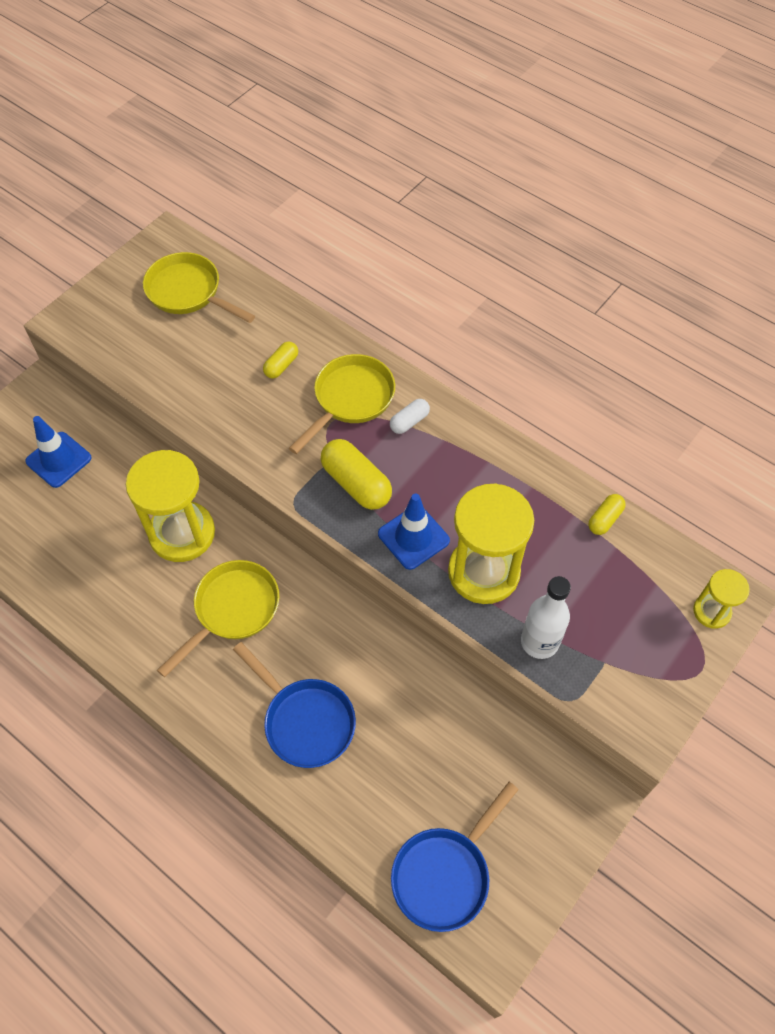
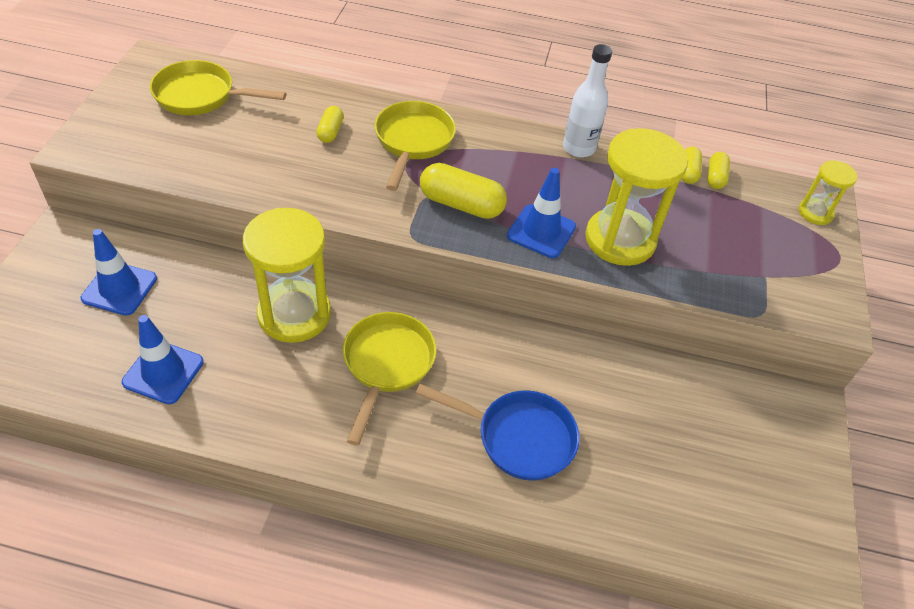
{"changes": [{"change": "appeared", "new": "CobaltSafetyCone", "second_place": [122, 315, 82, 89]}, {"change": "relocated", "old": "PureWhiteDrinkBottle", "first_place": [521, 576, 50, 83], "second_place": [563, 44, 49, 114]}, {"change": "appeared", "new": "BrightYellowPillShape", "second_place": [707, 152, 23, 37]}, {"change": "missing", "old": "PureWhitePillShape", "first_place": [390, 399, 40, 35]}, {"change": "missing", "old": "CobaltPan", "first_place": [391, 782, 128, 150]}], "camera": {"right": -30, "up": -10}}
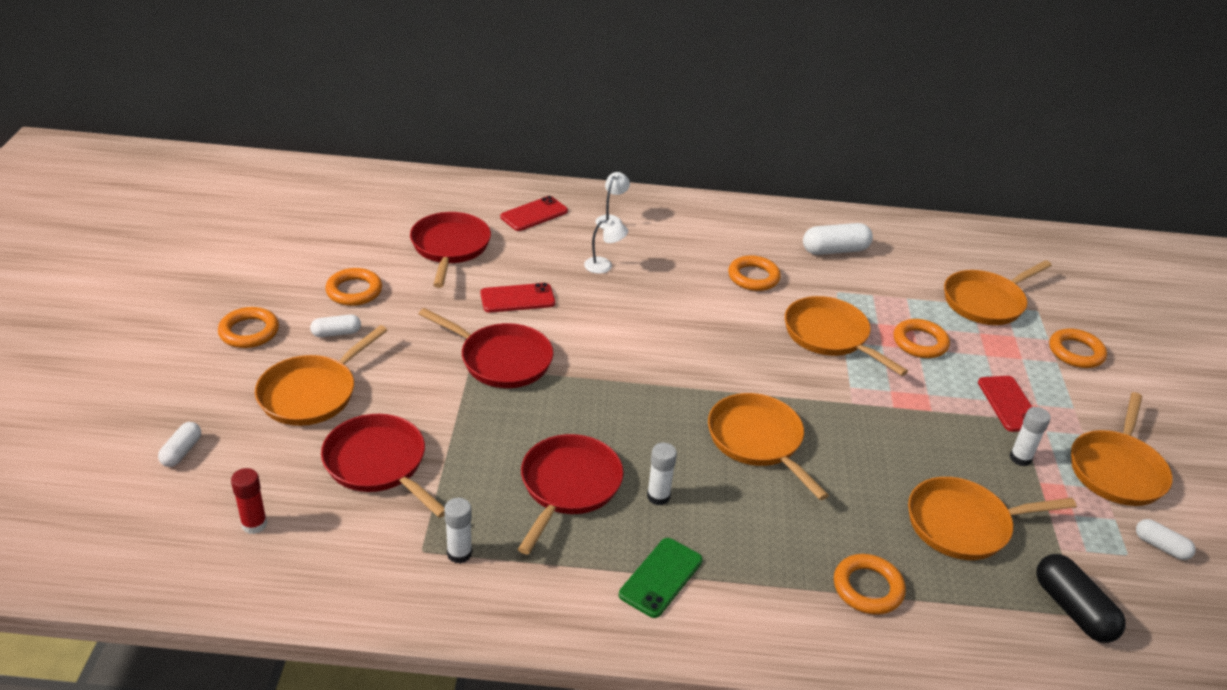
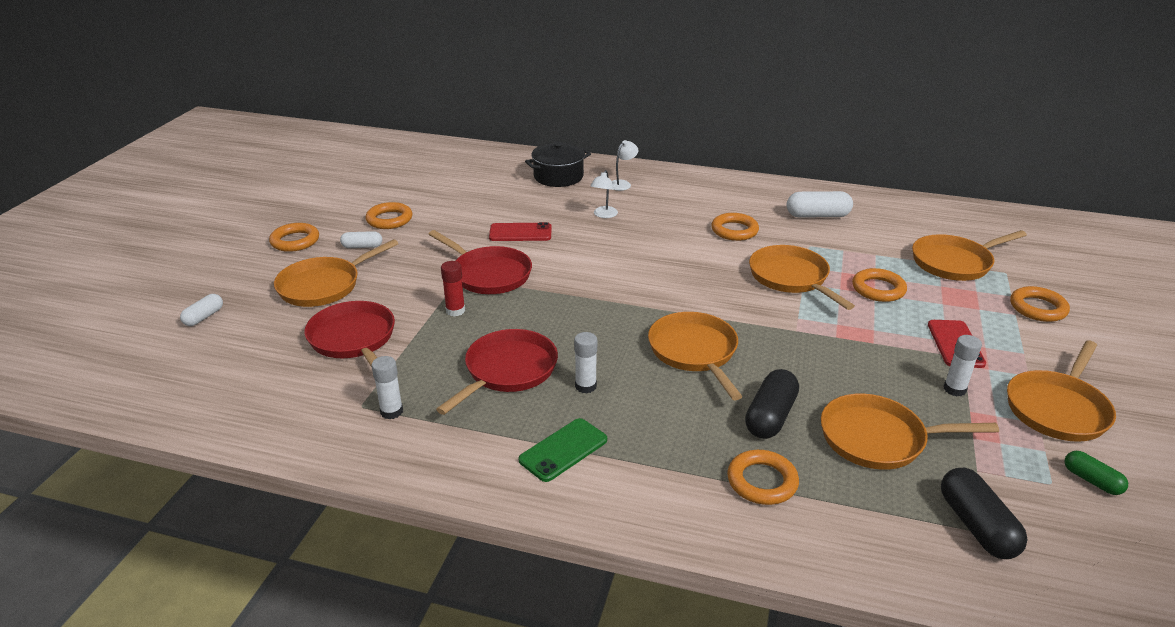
{"changes": [{"change": "relocated", "old": "ScarletGlue", "first_place": [231, 468, 36, 66], "second_place": [441, 261, 24, 56]}, {"change": "exchanged", "old": "ScarletMobilePhone", "new": "EbonyCookingPot", "first_place": [501, 196, 67, 35], "second_place": [525, 142, 66, 45]}, {"change": "spun", "old": "PureWhiteReadingLamp", "first_place": [584, 219, 44, 55], "second_place": [591, 170, 27, 48], "degrees": 90}, {"change": "appeared", "new": "EbonyPillShape", "second_place": [745, 369, 54, 70]}, {"change": "colour", "old": "PureWhitePillShape", "new": "EmeraldPillShape", "first_place": [1136, 519, 60, 41], "second_place": [1064, 451, 64, 44]}, {"change": "missing", "old": "ScarletPan", "first_place": [410, 212, 81, 76]}], "camera": {"right": 15, "up": -5}}
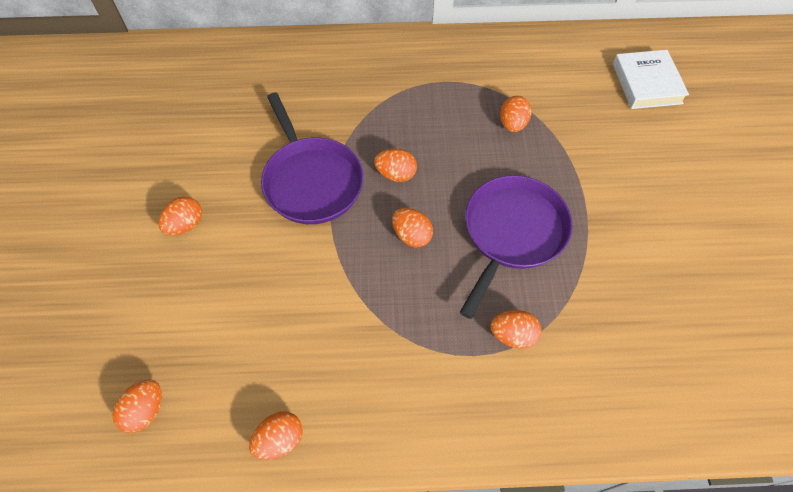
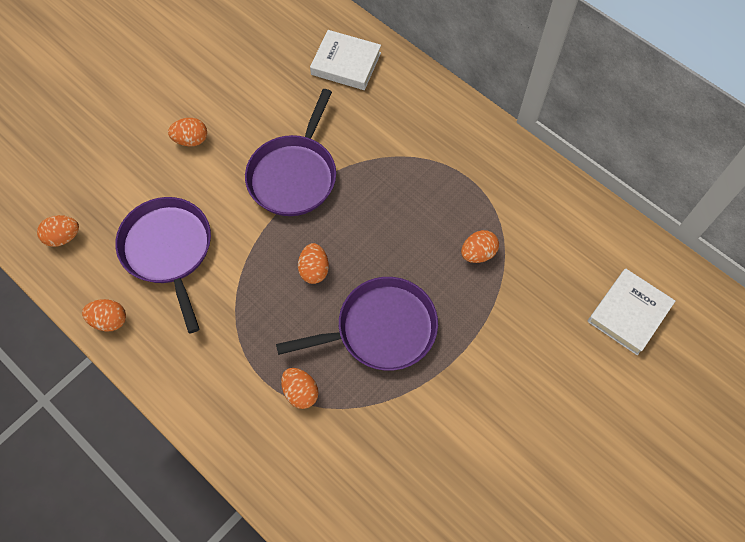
{"changes": [{"change": "appeared", "new": "RoyalPurplePan", "second_place": [115, 197, 96, 136]}, {"change": "appeared", "new": "PureWhiteHardcover", "second_place": [310, 30, 71, 60]}, {"change": "missing", "old": "OrangeToyEgg", "first_place": [374, 149, 43, 33]}], "camera": {"right": 45, "up": 5}}
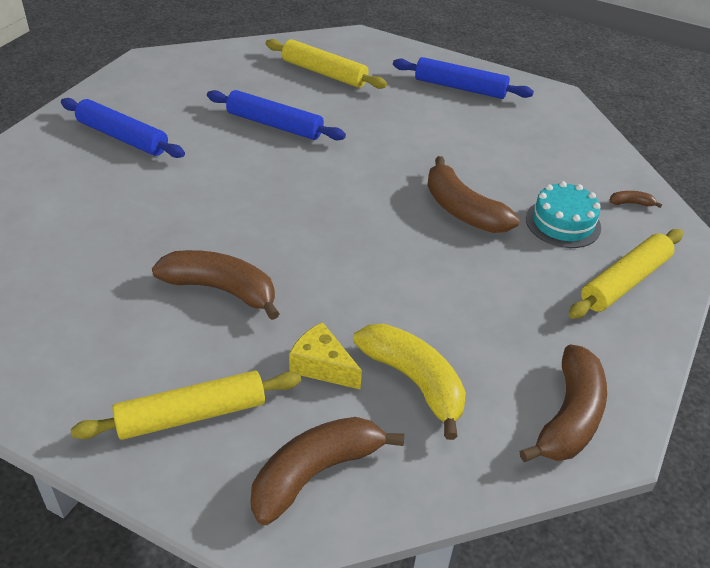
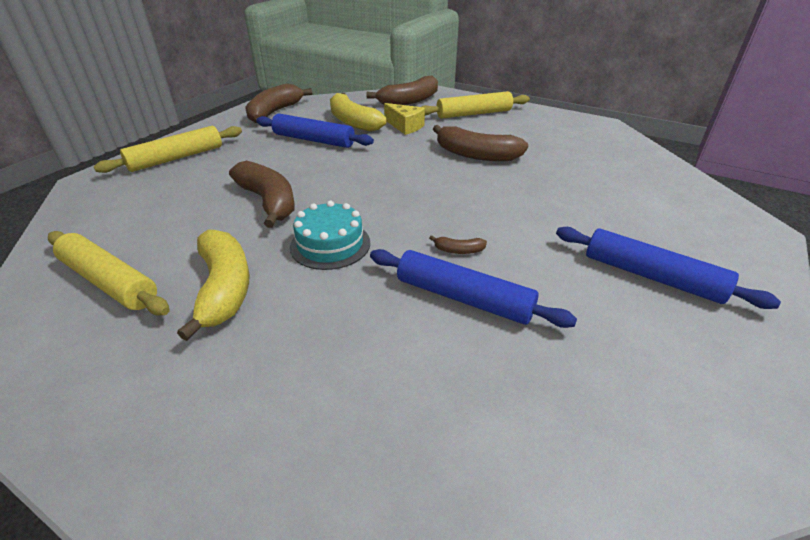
{"changes": [{"change": "relocated", "old": "BrightYellowDoughRoller", "first_place": [266, 39, 121, 50], "second_place": [48, 231, 122, 84]}, {"change": "appeared", "new": "BrightYellowBanana", "second_place": [177, 230, 72, 111]}, {"change": "relocated", "old": "CobaltDoughRoller", "first_place": [393, 57, 141, 42], "second_place": [256, 114, 118, 34]}, {"change": "relocated", "old": "TealGateau", "first_place": [526, 181, 75, 67], "second_place": [290, 201, 80, 69]}, {"change": "relocated", "old": "RussetBanana", "first_place": [610, 191, 52, 17], "second_place": [429, 235, 58, 19]}], "camera": {"right": -175, "up": -5}}
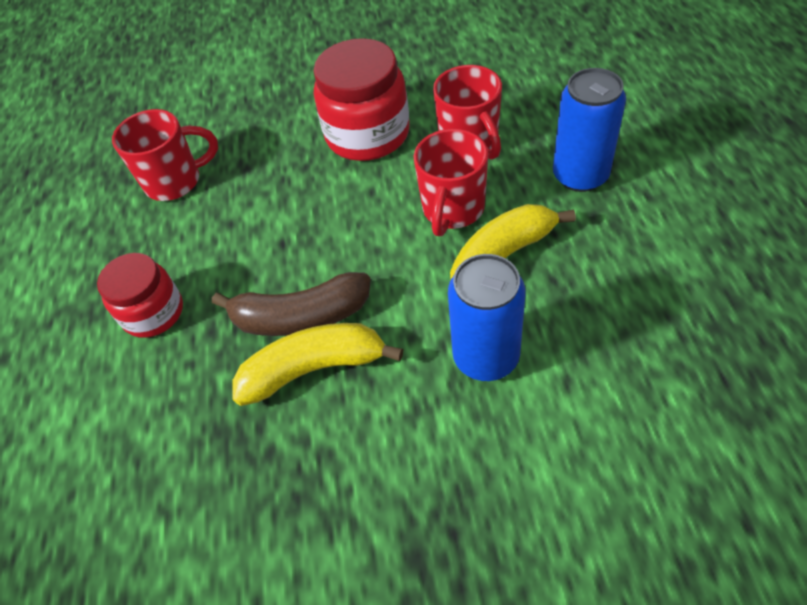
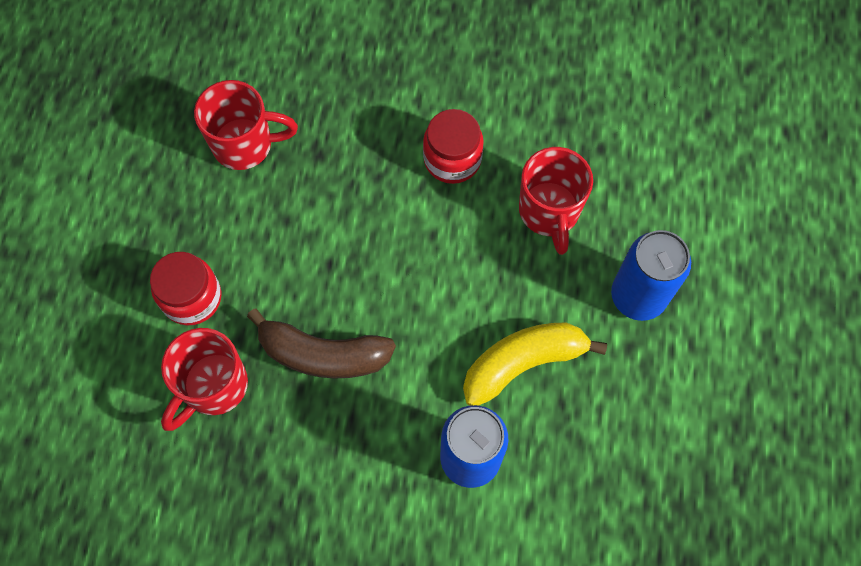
{"changes": [{"change": "relocated", "old": "ScarletMug", "first_place": [414, 129, 74, 107], "second_place": [161, 328, 87, 103]}, {"change": "size", "old": "ScarletPreserveJar", "first_place": [314, 38, 96, 123], "second_place": [423, 109, 61, 75], "factor": 0.63}, {"change": "missing", "old": "BrightYellowBanana", "first_place": [232, 323, 171, 83]}], "camera": {"right": 10, "up": 15}}
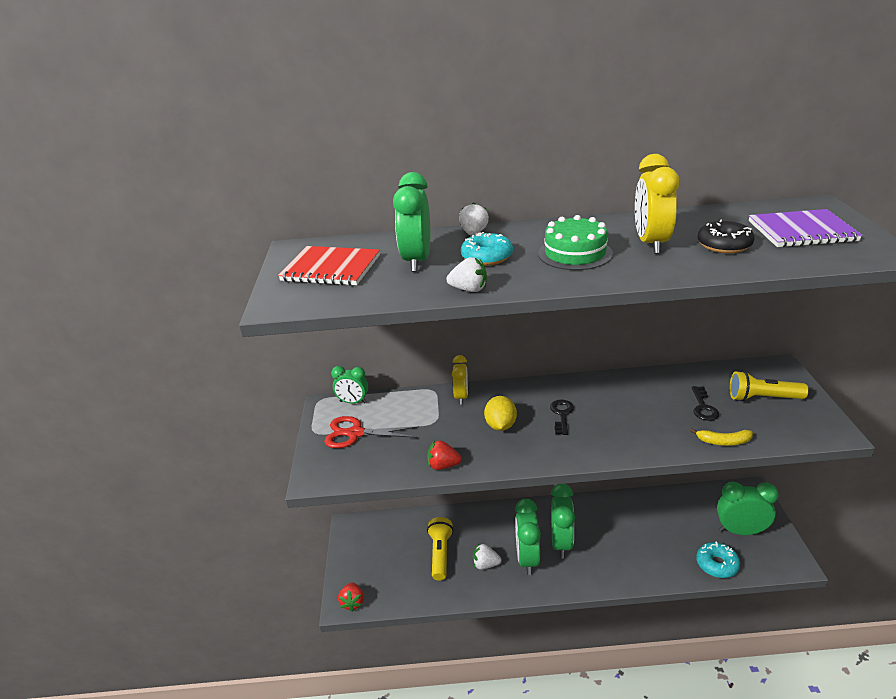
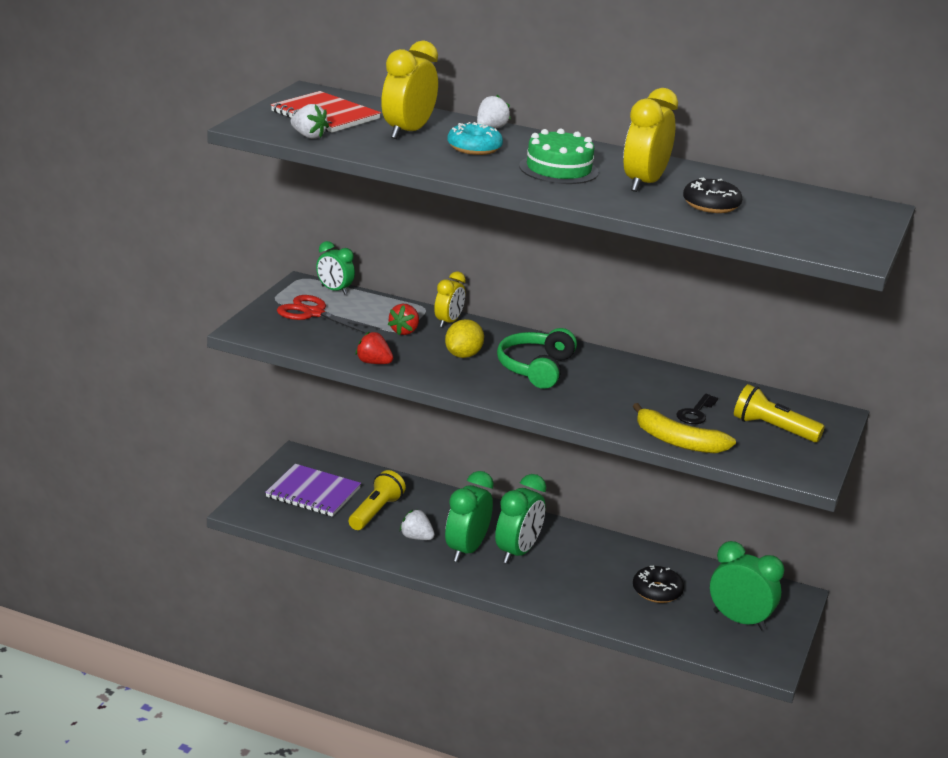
{"changes": [{"change": "relocated", "old": "RoyalPurpleExerciseBook", "first_place": [749, 209, 114, 39], "second_place": [265, 464, 96, 53]}, {"change": "relocated", "old": "PureWhiteToyStrawberry", "first_place": [446, 257, 41, 35], "second_place": [291, 104, 38, 35]}, {"change": "colour", "old": "EmeraldBedsideClock", "new": "BrightYellowBedsideClock", "first_place": [393, 172, 37, 100], "second_place": [381, 40, 57, 99]}, {"change": "relocated", "old": "ScarletToyStrawberry", "first_place": [338, 583, 26, 28], "second_place": [388, 304, 31, 31]}, {"change": "exchanged", "old": "EbonyDoorKey", "new": "EmeraldHeadset", "first_place": [550, 399, 24, 36], "second_place": [497, 328, 80, 61]}, {"change": "size", "old": "BrightYellowBanana", "first_place": [690, 428, 63, 18], "second_place": [633, 403, 103, 51], "factor": 1.6}, {"change": "appeared", "new": "EbonyGlazedDonut", "second_place": [633, 565, 51, 38]}, {"change": "missing", "old": "TealGlazedDonut", "first_place": [696, 542, 44, 36]}], "camera": {"right": 20, "up": -5}}
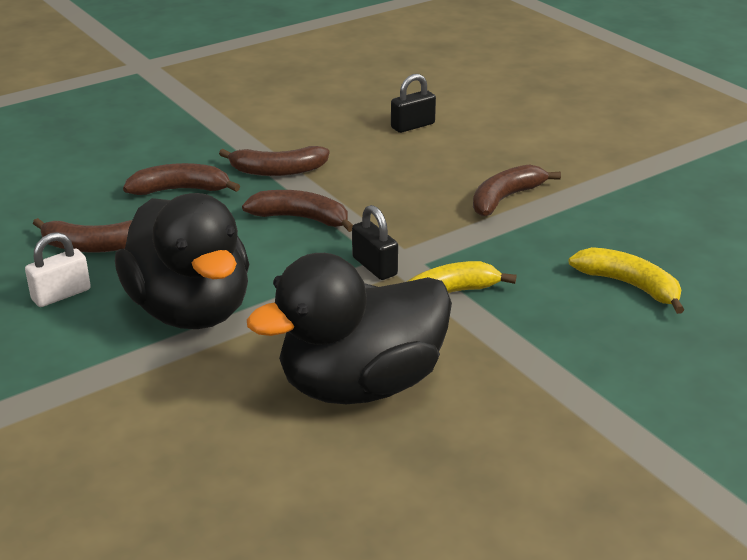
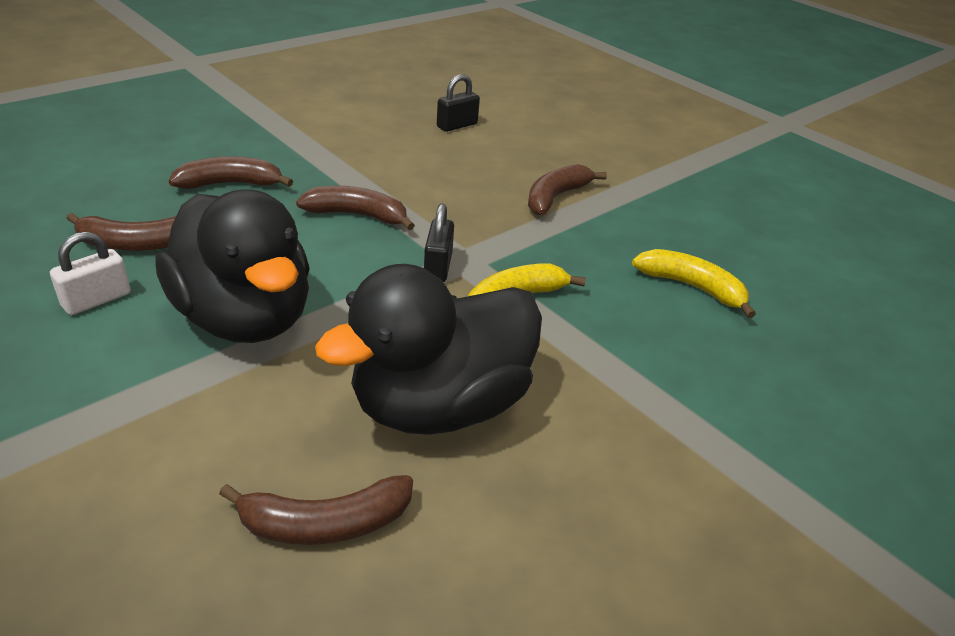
{"changes": [{"change": "relocated", "old": "RussetBanana", "first_place": [219, 146, 110, 30], "second_place": [219, 475, 194, 70]}, {"change": "spun", "old": "EbonySmallLock", "first_place": [352, 205, 46, 75], "second_place": [424, 203, 30, 79], "degrees": 45}], "camera": {"right": -10, "up": 5}}
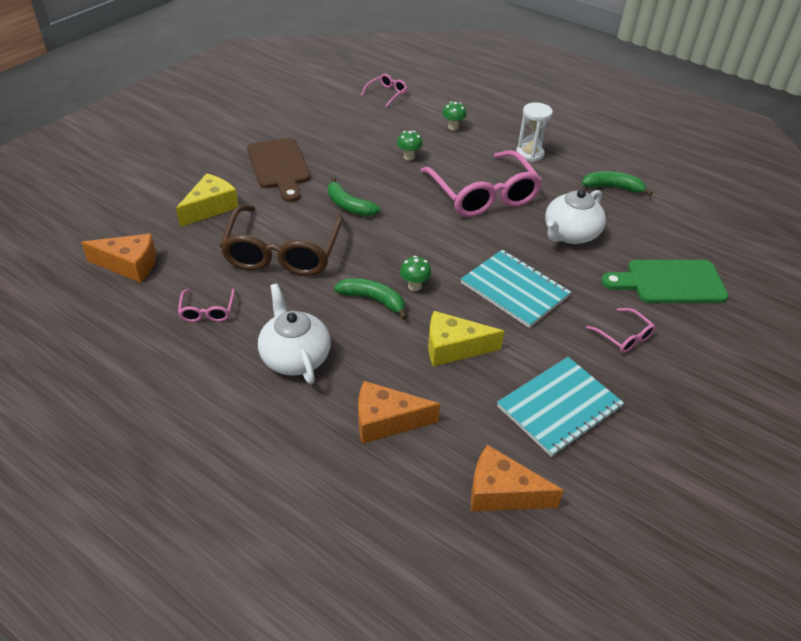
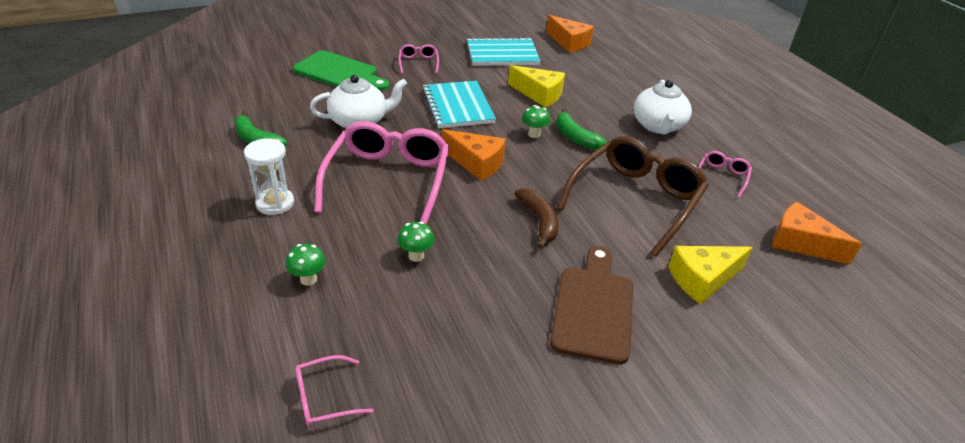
{"changes": [{"change": "relocated", "old": "OrangePieceOfCheese", "first_place": [358, 381, 82, 63], "second_place": [441, 129, 65, 52]}, {"change": "colour", "old": "EmeraldBanana", "new": "RussetBanana", "first_place": [328, 177, 52, 39], "second_place": [514, 188, 45, 61]}], "camera": {"right": -150, "up": -5}}
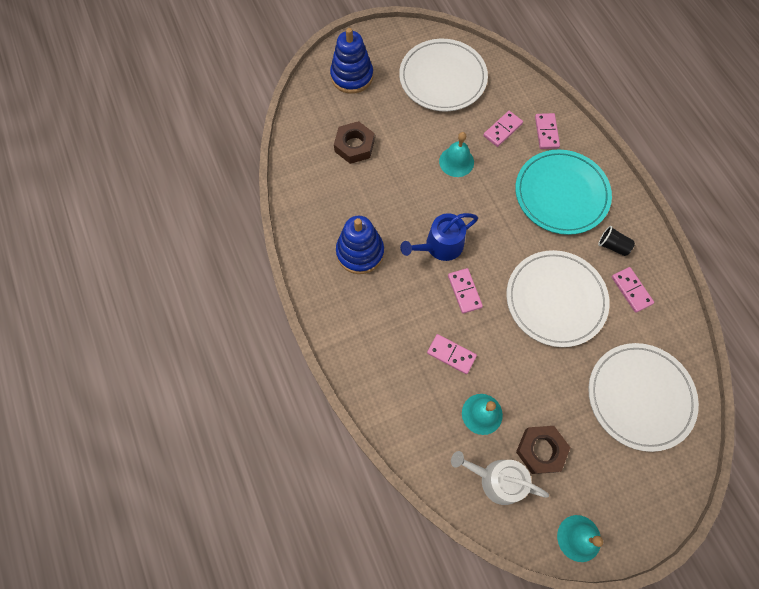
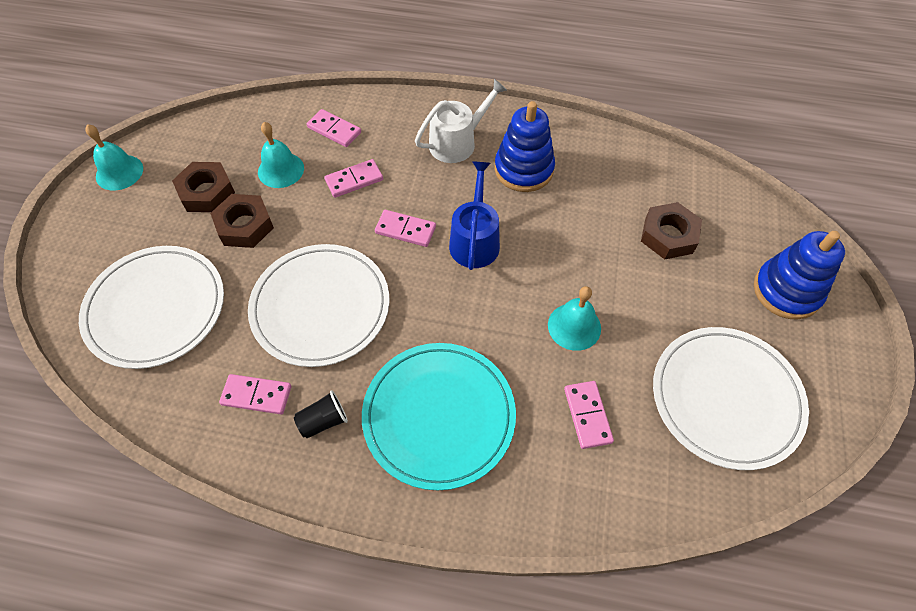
{"changes": [{"change": "appeared", "new": "RussetHexNut", "second_place": [210, 194, 64, 54]}, {"change": "relocated", "old": "RosyDomino", "first_place": [535, 113, 25, 36], "second_place": [307, 109, 54, 38]}, {"change": "relocated", "old": "PureWhiteSprinklingCan", "first_place": [451, 451, 98, 54], "second_place": [415, 79, 92, 84]}], "camera": {"right": 125, "up": -10}}
